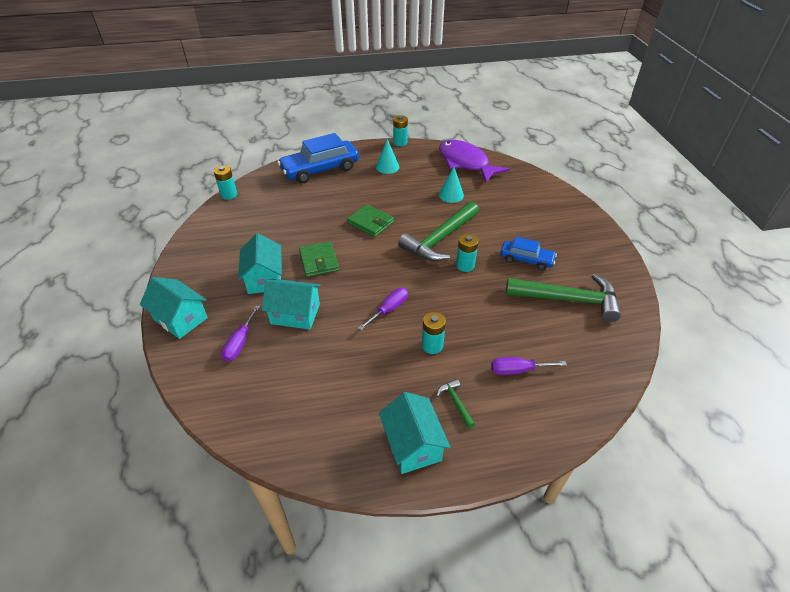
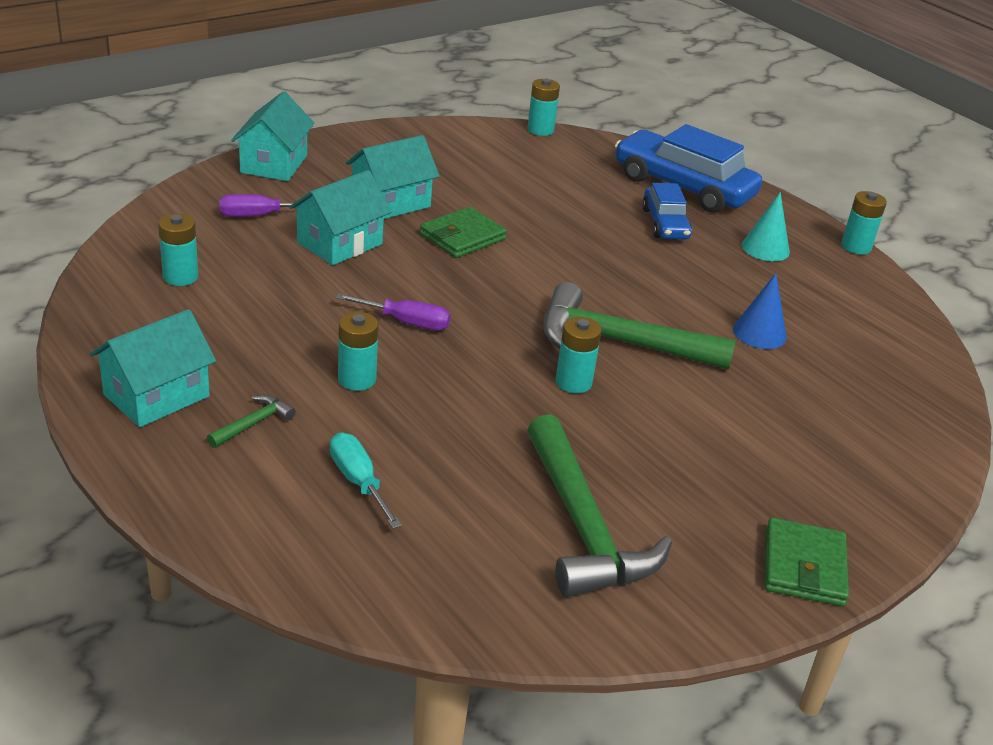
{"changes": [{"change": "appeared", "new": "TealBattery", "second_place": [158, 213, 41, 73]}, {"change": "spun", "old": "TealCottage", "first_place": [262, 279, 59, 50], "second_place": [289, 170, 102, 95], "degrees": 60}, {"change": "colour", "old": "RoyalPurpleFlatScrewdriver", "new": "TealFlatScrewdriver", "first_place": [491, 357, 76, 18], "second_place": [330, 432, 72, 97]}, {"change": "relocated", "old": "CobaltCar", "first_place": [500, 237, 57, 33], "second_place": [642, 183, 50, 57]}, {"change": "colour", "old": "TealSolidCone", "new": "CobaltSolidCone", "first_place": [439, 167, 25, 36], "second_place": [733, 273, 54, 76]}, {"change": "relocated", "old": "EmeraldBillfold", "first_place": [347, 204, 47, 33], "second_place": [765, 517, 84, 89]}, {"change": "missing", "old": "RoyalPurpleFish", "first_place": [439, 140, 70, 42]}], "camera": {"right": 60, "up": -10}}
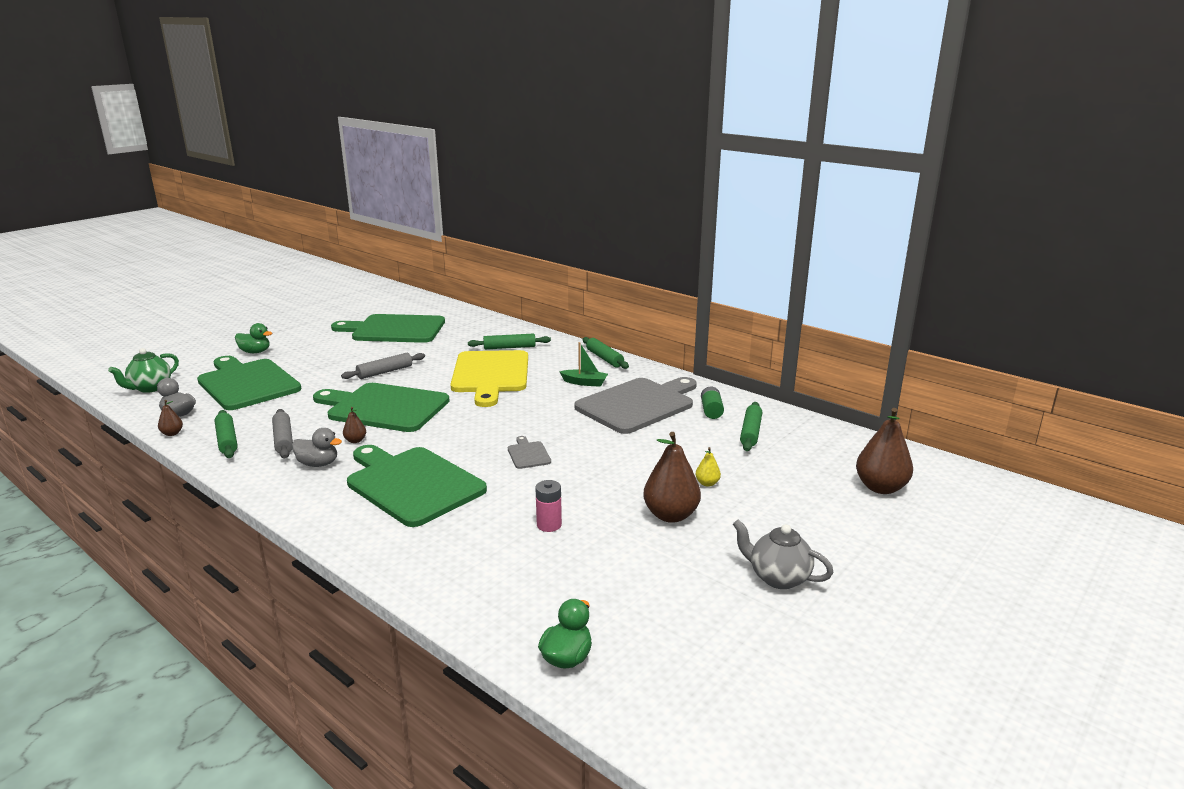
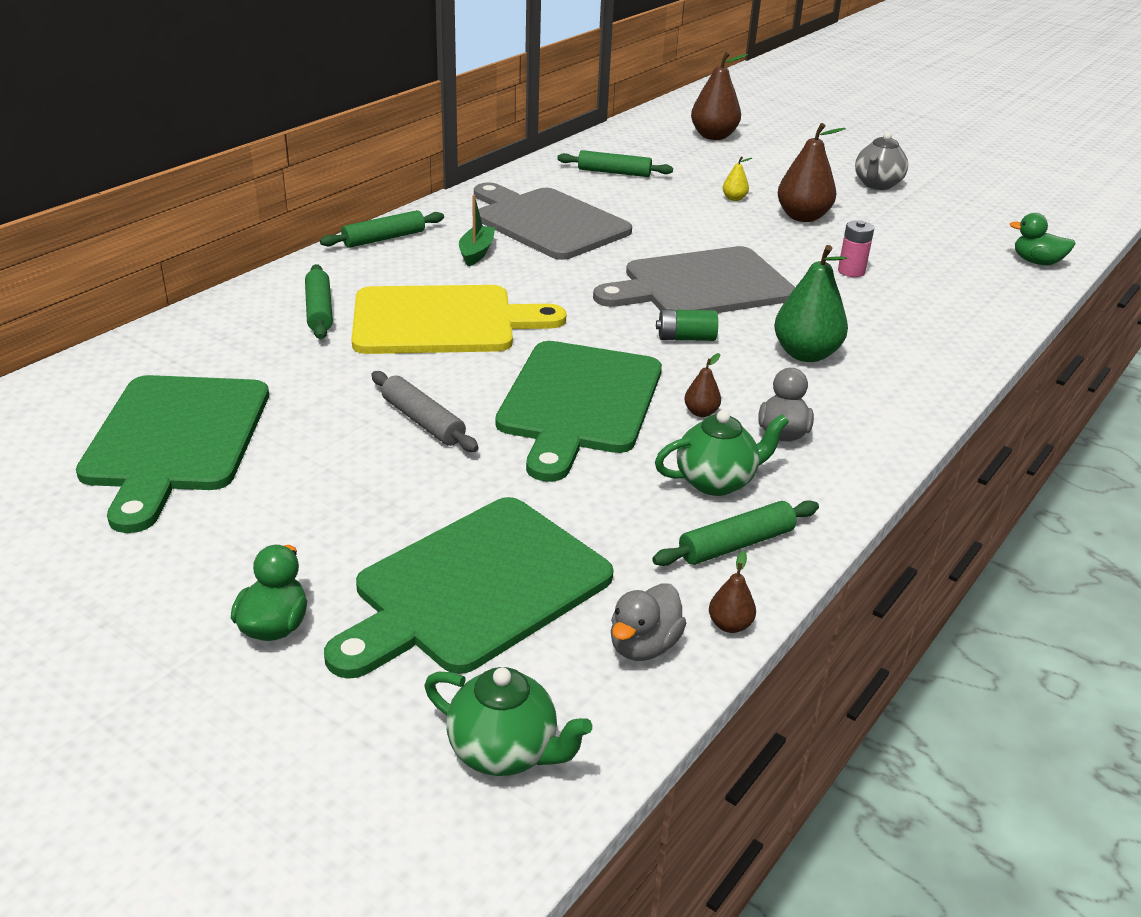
{"changes": [{"change": "size", "old": "GrayBreadBoard", "first_place": [508, 436, 43, 33], "second_place": [593, 246, 202, 67], "factor": 2.46}, {"change": "exchanged", "old": "GrayDoughRoller", "new": "EmeraldTeaPot", "first_place": [272, 409, 21, 49], "second_place": [655, 410, 134, 86]}, {"change": "relocated", "old": "EmeraldBattery", "first_place": [701, 387, 23, 32], "second_place": [656, 309, 62, 32]}, {"change": "exchanged", "old": "EmeraldBreadBoard", "new": "EmeraldToyPear", "first_place": [347, 445, 140, 82], "second_place": [774, 245, 74, 117]}], "camera": {"right": -95, "up": 10}}
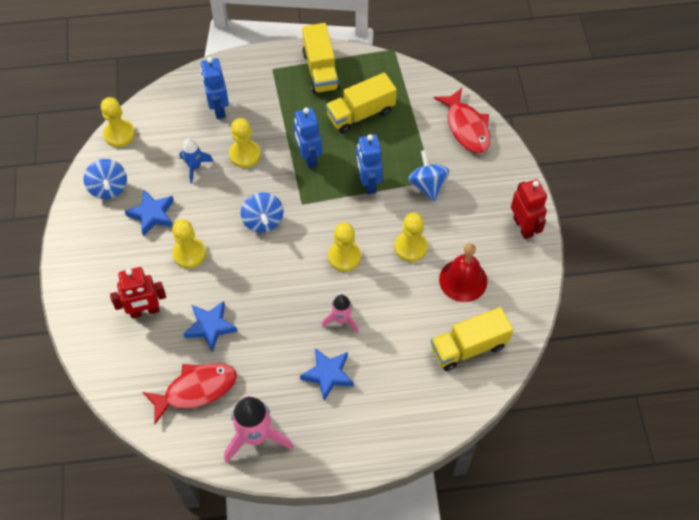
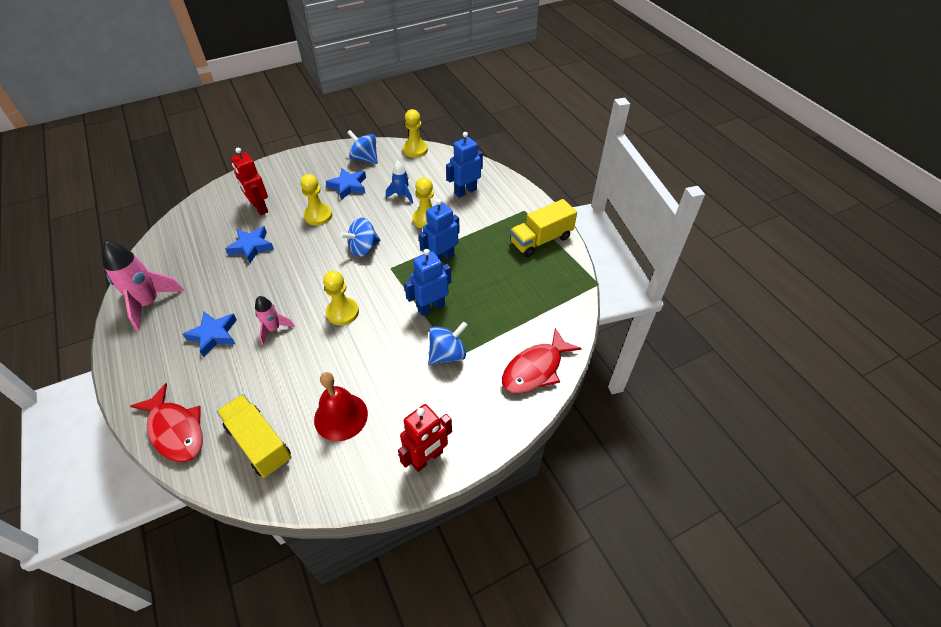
{"changes": [{"change": "relocated", "old": "ScarletFish", "first_place": [142, 363, 95, 61], "second_place": [130, 383, 73, 79]}, {"change": "spun", "old": "CobaltSpinningTop", "first_place": [84, 159, 43, 40], "second_place": [347, 130, 31, 34], "degrees": 75}, {"change": "missing", "old": "BrightYellowToyTruck", "first_place": [326, 72, 71, 62]}, {"change": "missing", "old": "BrightYellowChessPawn", "first_place": [395, 213, 33, 49]}], "camera": {"right": 70, "up": -10}}
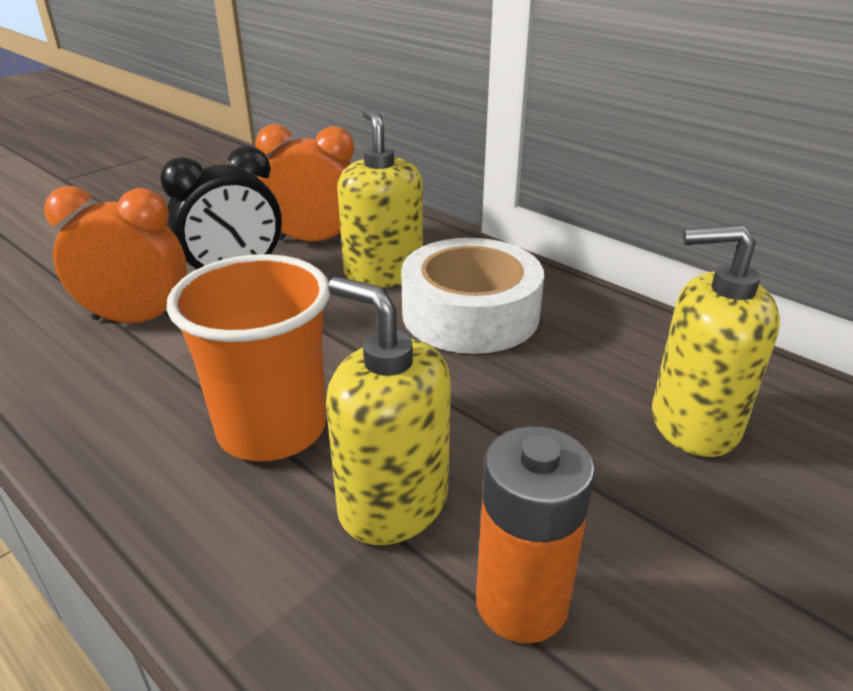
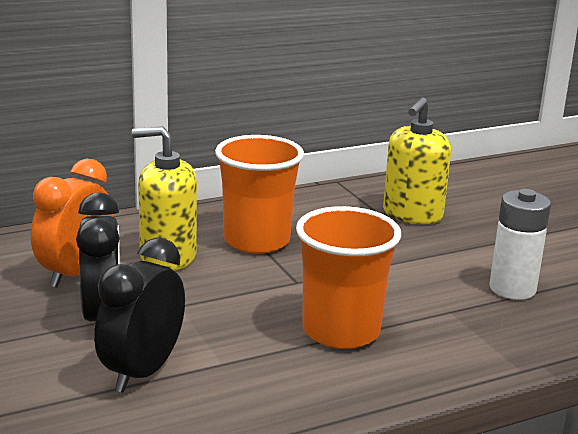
{"changes": [{"change": "colour", "old": "OrangeBedsideClock", "new": "EbonyBedsideClock", "first_place": [44, 186, 143, 137], "second_place": [94, 238, 91, 155]}, {"change": "exchanged", "old": "PureWhiteStickyTape", "new": "OrangeCup", "first_place": [401, 238, 143, 116], "second_place": [215, 135, 89, 119]}, {"change": "colour", "old": "OrangeBattery", "new": "PureWhiteBattery", "first_place": [476, 426, 119, 217], "second_place": [489, 189, 62, 111]}, {"change": "missing", "old": "BrightYellowSoapPump", "first_place": [326, 277, 125, 268]}], "camera": {"right": -70, "up": -10}}
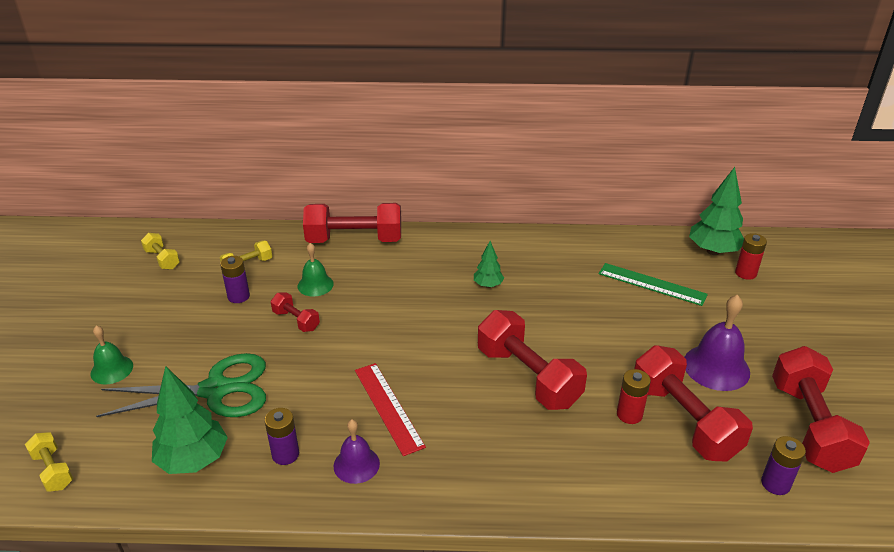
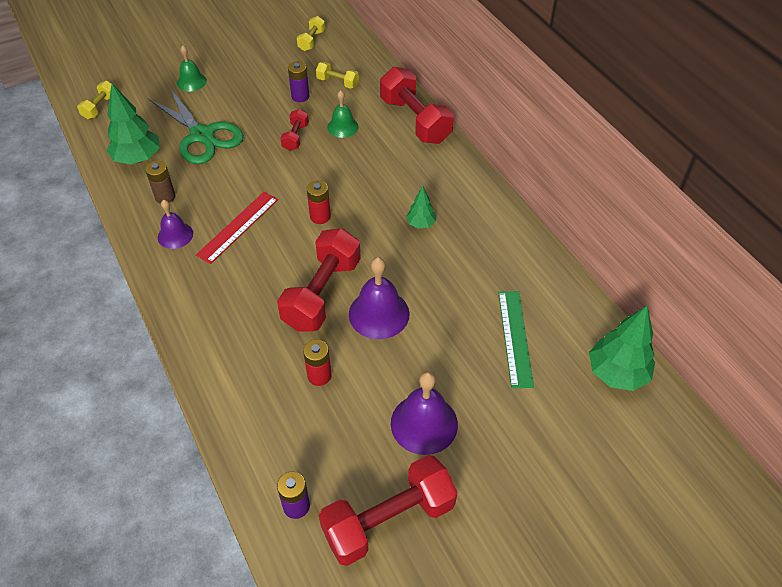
{"changes": [{"change": "colour", "old": "RoyalPurpleBattery", "new": "RussetBattery", "first_place": [264, 408, 35, 57], "second_place": [145, 161, 31, 43]}, {"change": "relocated", "old": "ScarletBattery", "first_place": [735, 233, 32, 47], "second_place": [307, 180, 24, 44]}, {"change": "appeared", "new": "RoyalPurpleSchoolBell", "second_place": [349, 257, 61, 82]}, {"change": "missing", "old": "ScarletFreeWeight", "first_place": [634, 345, 119, 117]}], "camera": {"right": 60, "up": 15}}
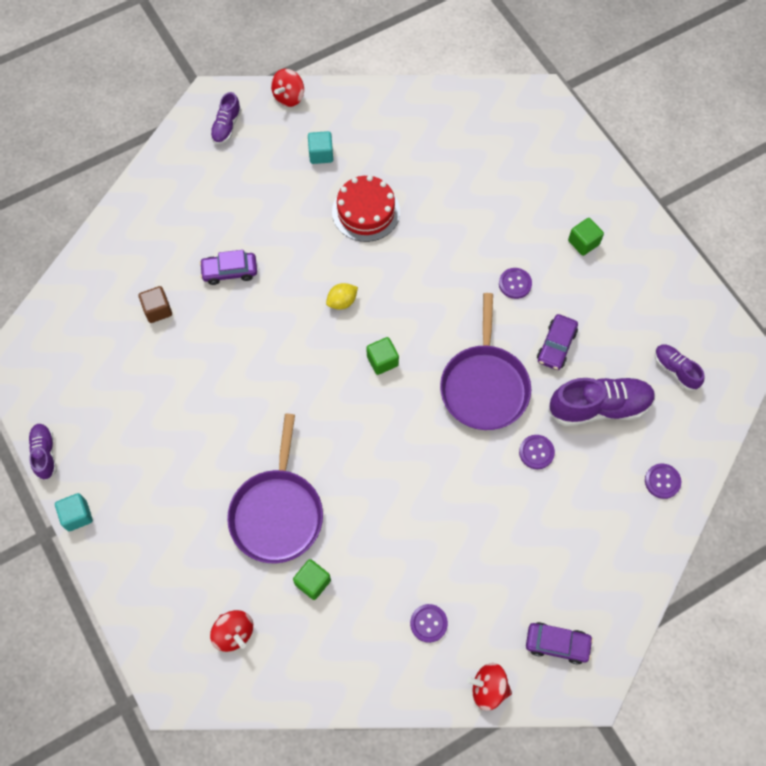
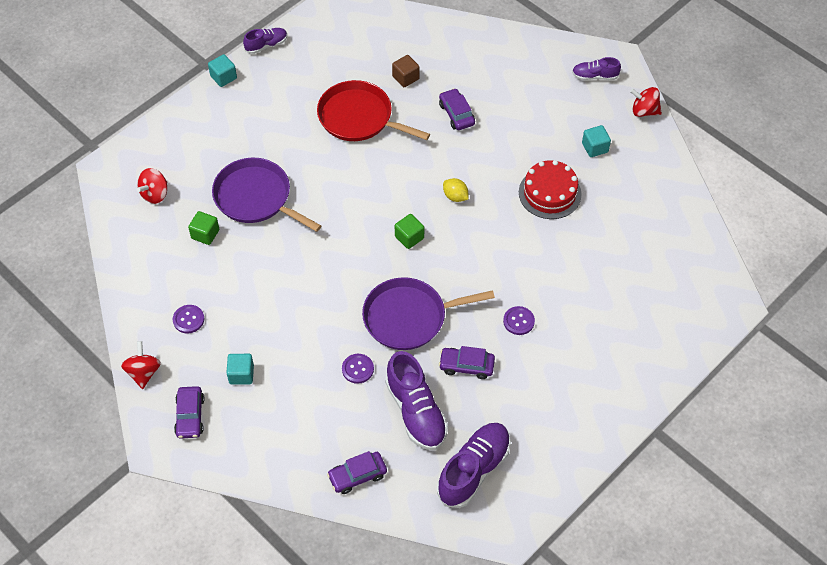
{"changes": [{"change": "spun", "old": "RoyalPurplePan", "first_place": [227, 414, 96, 149], "second_place": [212, 158, 109, 74], "degrees": 45}, {"change": "appeared", "new": "TealBlock", "second_place": [226, 354, 28, 31]}, {"change": "appeared", "new": "ScarletPan", "second_place": [317, 80, 113, 61]}, {"change": "exchanged", "old": "RoyalPurpleSewingButton", "new": "RoyalPurpleCar", "first_place": [645, 463, 36, 36], "second_place": [327, 451, 60, 43]}, {"change": "size", "old": "RoyalPurpleSneaker", "first_place": [655, 344, 49, 47], "second_place": [437, 423, 74, 85], "factor": 1.81}, {"change": "missing", "old": "EmeraldBlock", "first_place": [568, 218, 36, 38]}], "camera": {"right": 75, "up": -10}}
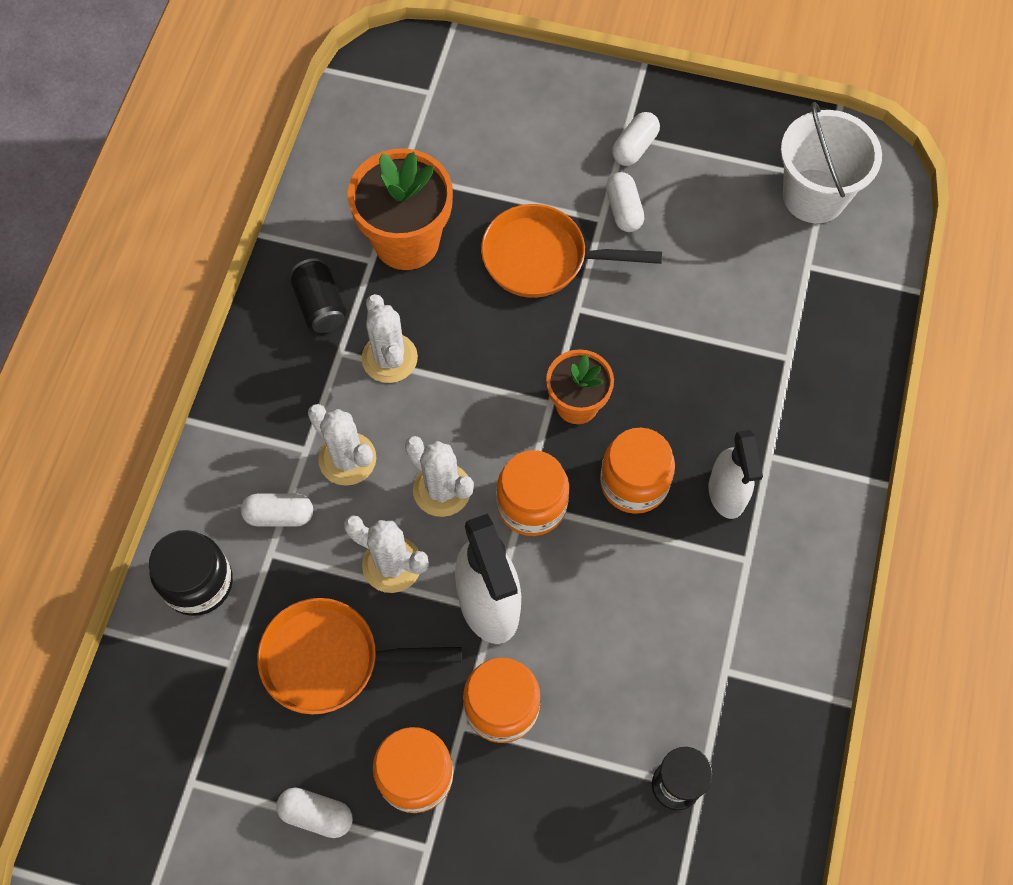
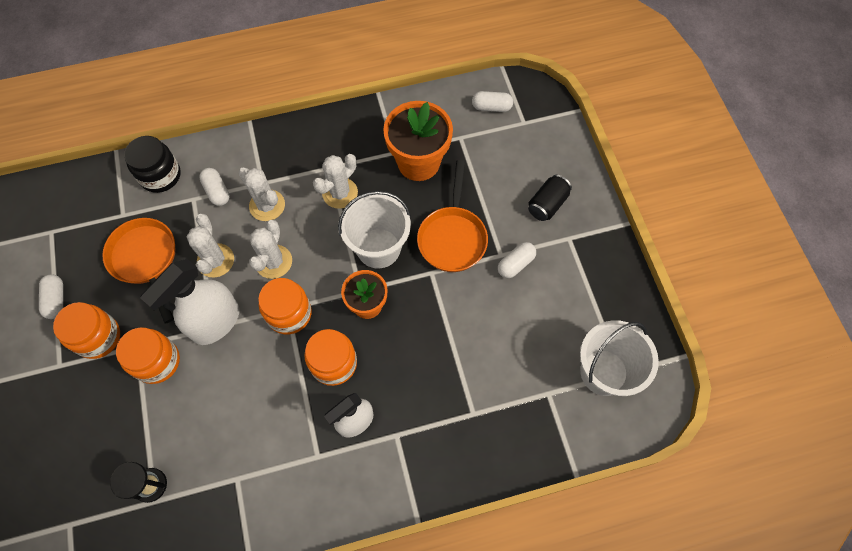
{"changes": [{"change": "spun", "old": "PureWhiteCactus", "first_place": [308, 404, 68, 82], "second_place": [238, 167, 47, 54], "degrees": -60}, {"change": "appeared", "new": "PureWhitePail", "second_place": [338, 191, 73, 77]}, {"change": "spun", "old": "OrangePan", "first_place": [481, 204, 181, 94], "second_place": [417, 160, 71, 112], "degrees": -150}, {"change": "relocated", "old": "PureWhitePillShape", "first_place": [612, 112, 48, 54], "second_place": [472, 91, 41, 21]}, {"change": "relocated", "old": "EbonySodaCan", "first_place": [291, 258, 56, 75], "second_place": [528, 175, 44, 46]}], "camera": {"right": 60, "up": 0}}
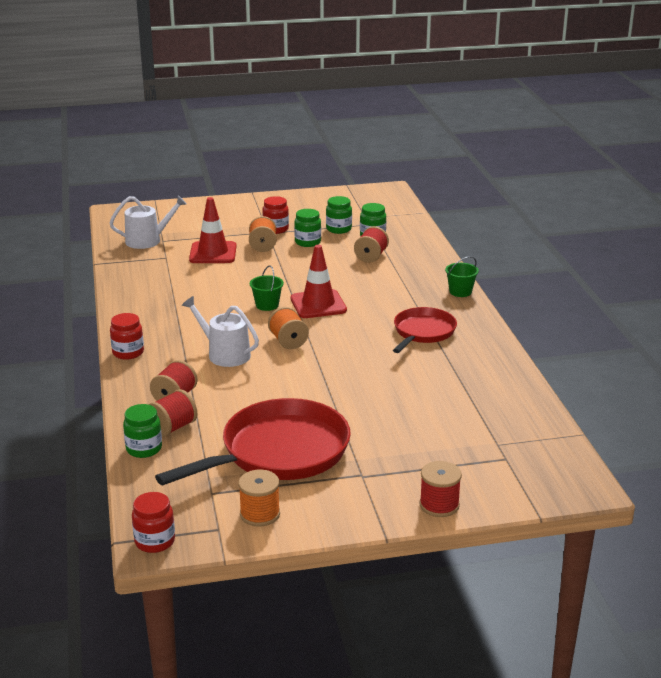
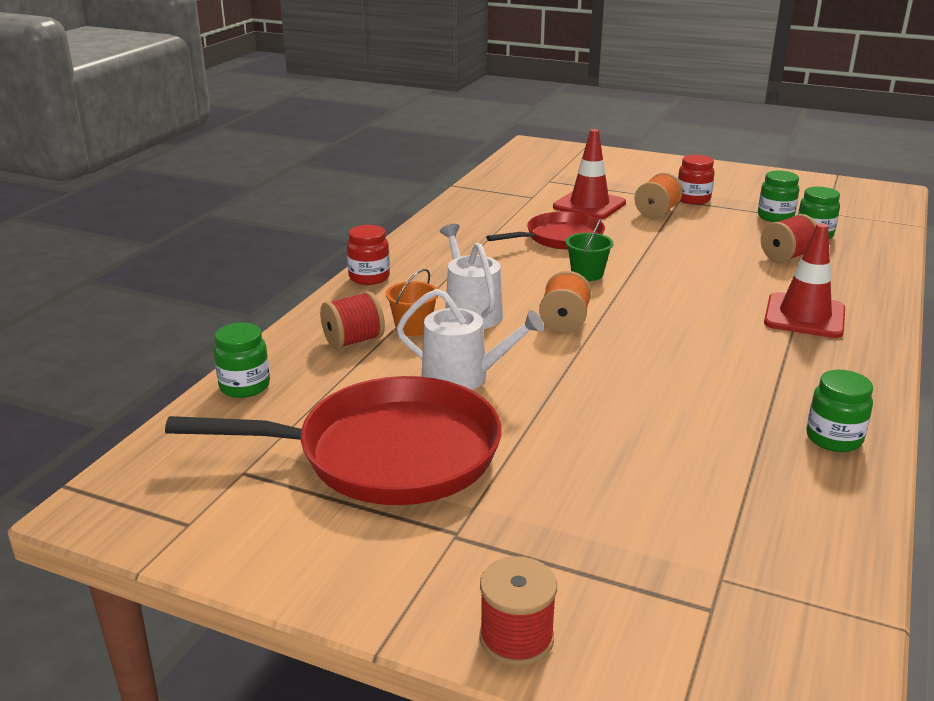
{"changes": [{"change": "appeared", "new": "OrangePail", "second_place": [386, 269, 52, 67]}, {"change": "relocated", "old": "PureWhiteSprinklingCan", "first_place": [109, 195, 78, 54], "second_place": [397, 289, 147, 101]}, {"change": "relocated", "old": "ScarletPan", "first_place": [393, 307, 64, 46], "second_place": [486, 212, 119, 38]}, {"change": "relocated", "old": "ScarletSafetyCone", "first_place": [291, 245, 56, 73], "second_place": [764, 223, 81, 115]}, {"change": "relocated", "old": "EmeraldPreserveJar", "first_place": [294, 209, 27, 38], "second_place": [806, 370, 67, 82]}, {"change": "missing", "old": "ScarletPreserveJar", "first_place": [132, 492, 43, 61]}, {"change": "missing", "old": "ScarletSpool", "first_place": [149, 389, 48, 48]}, {"change": "missing", "old": "OrangeSpool", "first_place": [238, 469, 42, 58]}, {"change": "missing", "old": "EmeraldPail", "first_place": [445, 256, 34, 41]}], "camera": {"right": 35, "up": 0}}
